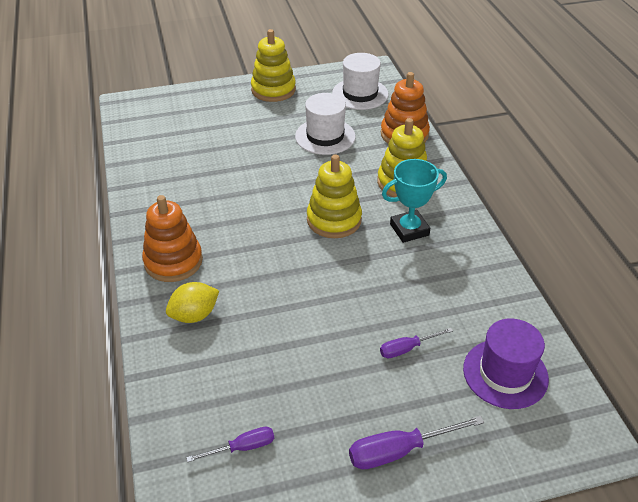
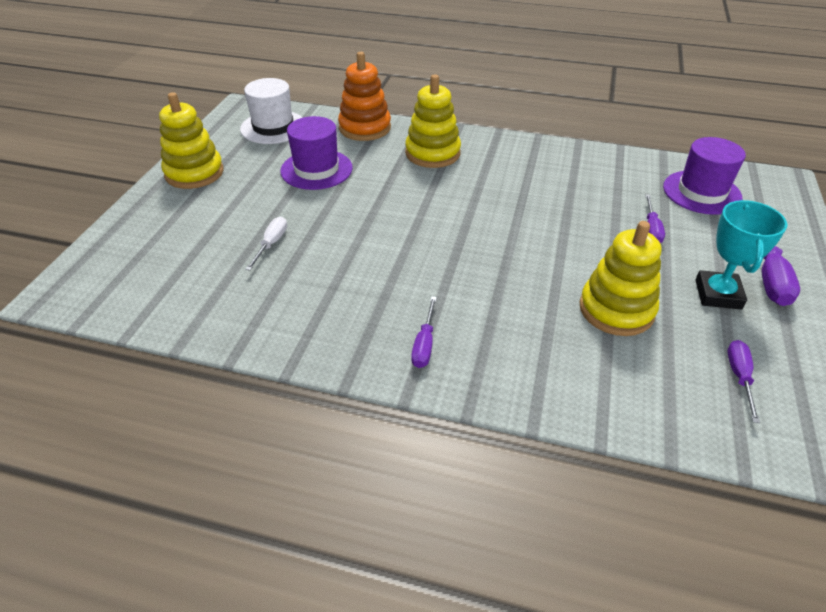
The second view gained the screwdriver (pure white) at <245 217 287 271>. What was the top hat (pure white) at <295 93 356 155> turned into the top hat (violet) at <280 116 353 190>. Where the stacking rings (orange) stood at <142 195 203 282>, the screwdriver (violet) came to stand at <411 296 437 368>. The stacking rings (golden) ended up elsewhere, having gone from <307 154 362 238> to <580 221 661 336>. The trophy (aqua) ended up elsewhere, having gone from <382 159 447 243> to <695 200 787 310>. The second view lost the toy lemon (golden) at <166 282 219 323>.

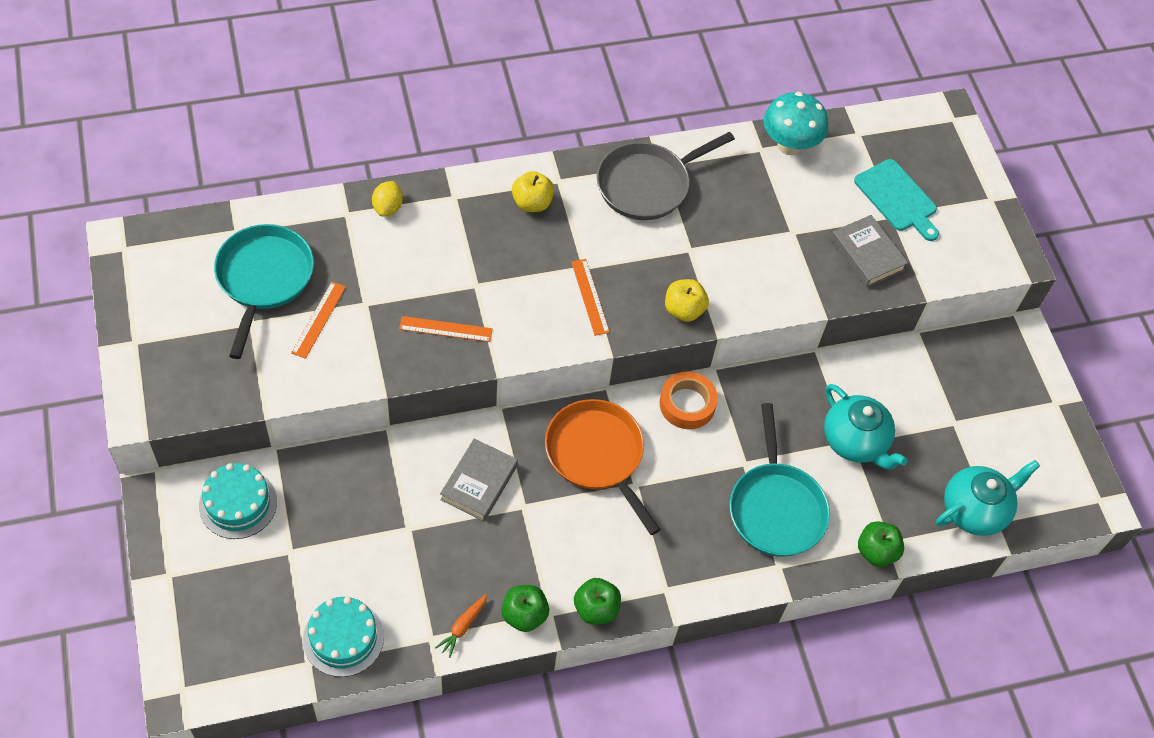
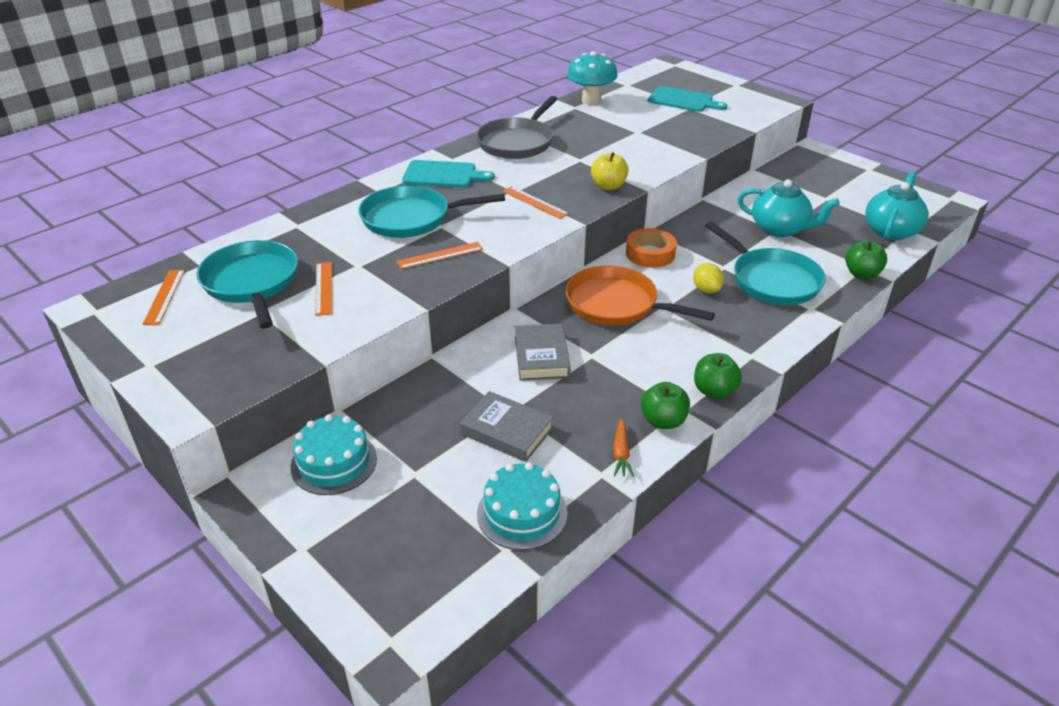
The second view gained the straightedge (orange) at <143 270 185 325>. The second view gained the skillet (aqua) at <358 185 505 238>. Where the apple (golden) stood at <512 171 554 212>, the bread board (aqua) came to stand at <402 160 495 188>. The book (ash-grey) ended up elsewhere, having gone from <831 215 908 288> to <460 391 553 462>. The toy lemon (golden) ended up elsewhere, having gone from <372 181 403 217> to <693 263 724 294>.

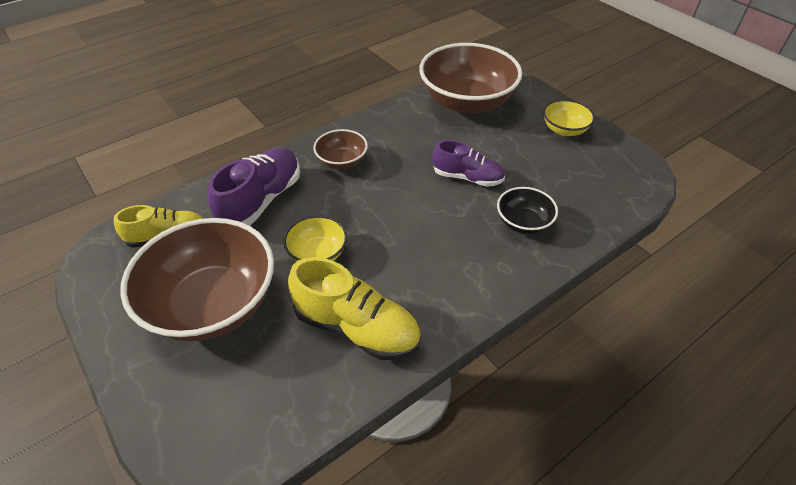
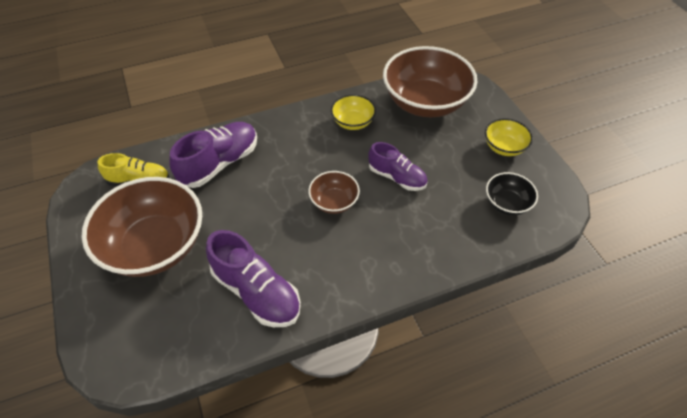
What was the sneaker (golden) at <288 257 421 360> turned into the sneaker (violet) at <206 230 301 327>. The deep dish (brown) ended up elsewhere, having gone from <314 129 368 169> to <308 171 360 214>. The deep dish (golden) ended up elsewhere, having gone from <283 215 347 262> to <331 94 376 130>. The deep dish (black) ended up elsewhere, having gone from <497 187 558 234> to <486 172 538 215>.

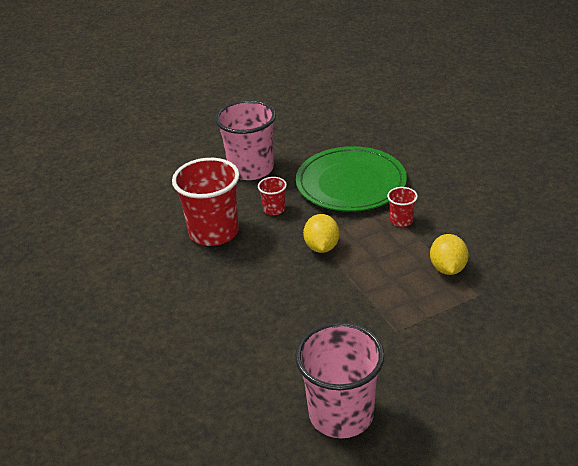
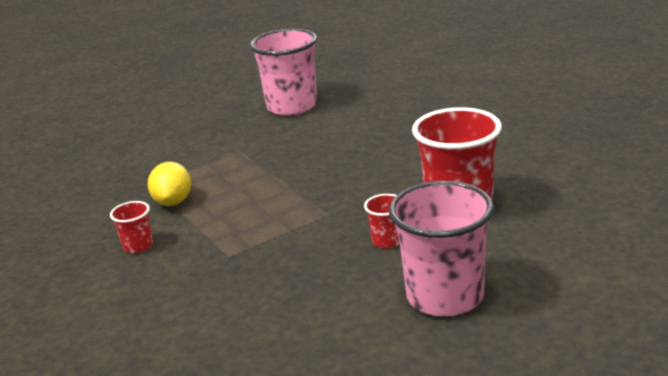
The cup (crimson) ended up elsewhere, having gone from <387 187 418 227> to <110 201 153 253>. The second view lost the plate (emerald) at <296 146 407 212>. The second view lost the toy lemon (golden) at <303 214 339 253>.

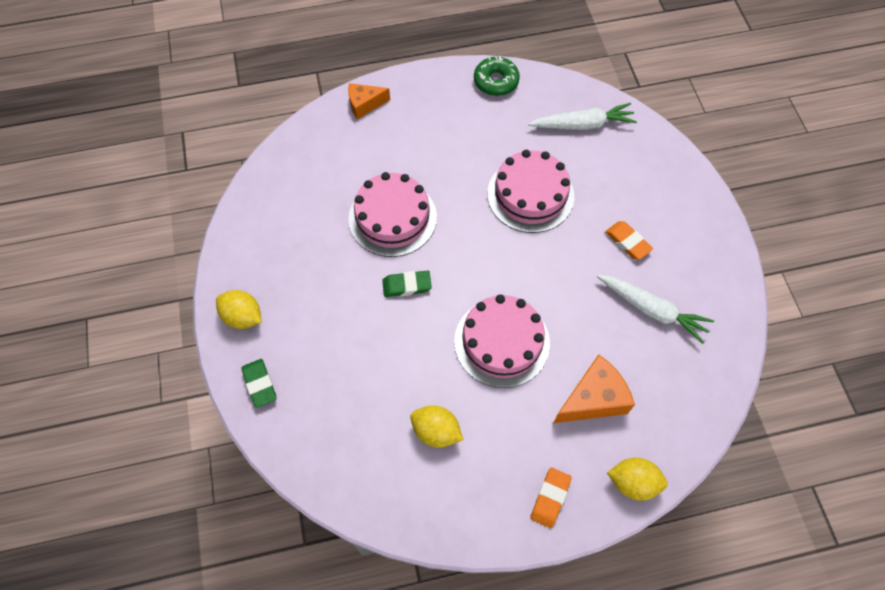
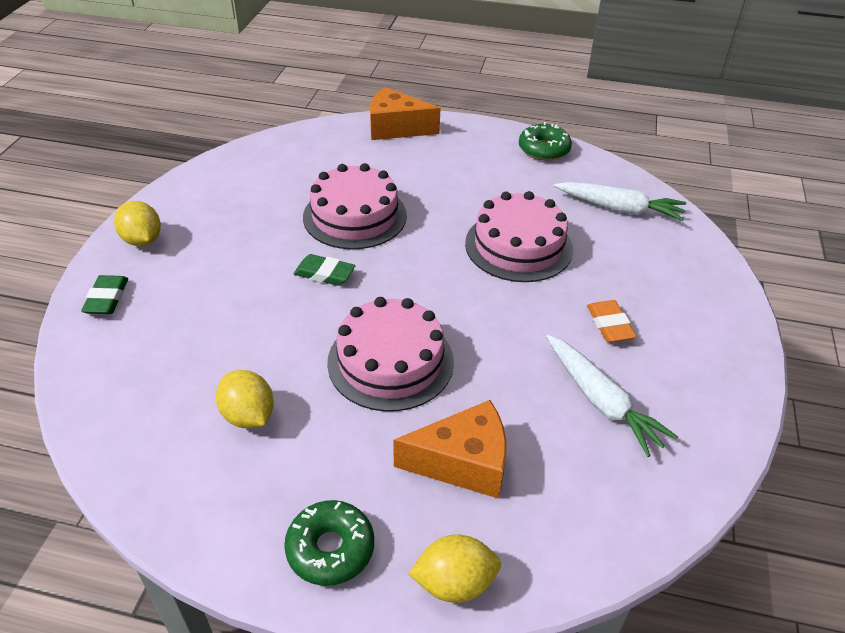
Where the gum eraser (orange) stood at <530 468 572 528>, the donut (emerald) came to stand at <284 500 374 586>. The size of the piece of cheese (orange) at <348 83 390 119> changed by a factor of 1.54. The toy lemon (golden) at <607 458 668 501> ended up facing another way, 45 degrees counterclockwise from before.

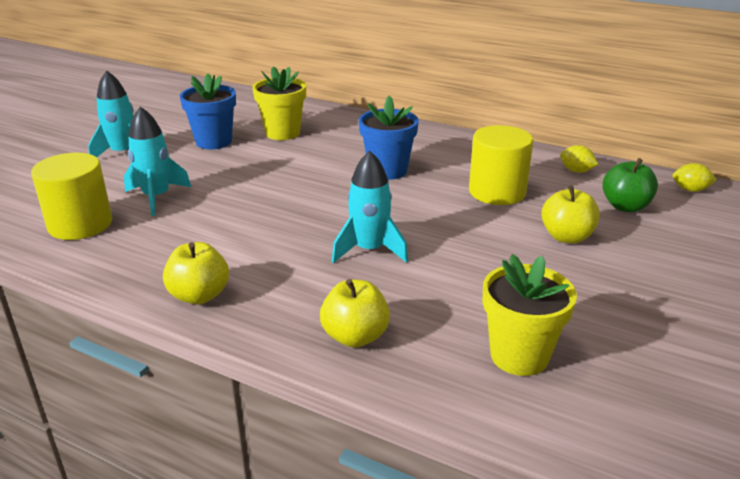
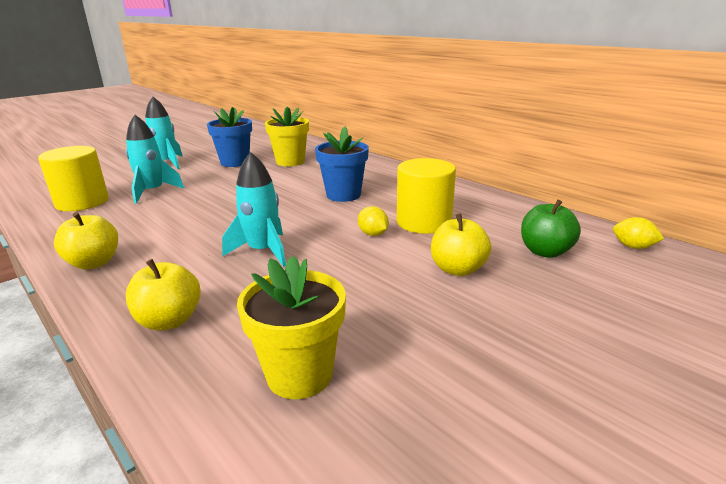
The toy lemon (golden) ended up elsewhere, having gone from <560 145 598 173> to <358 206 389 236>.

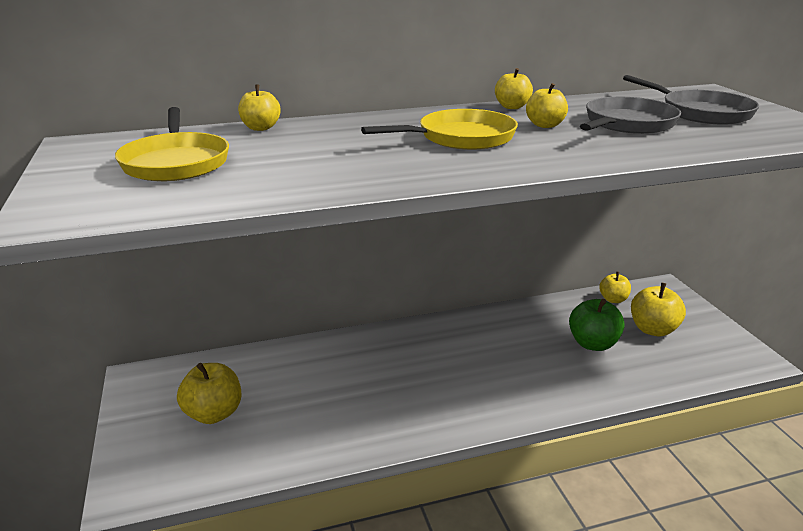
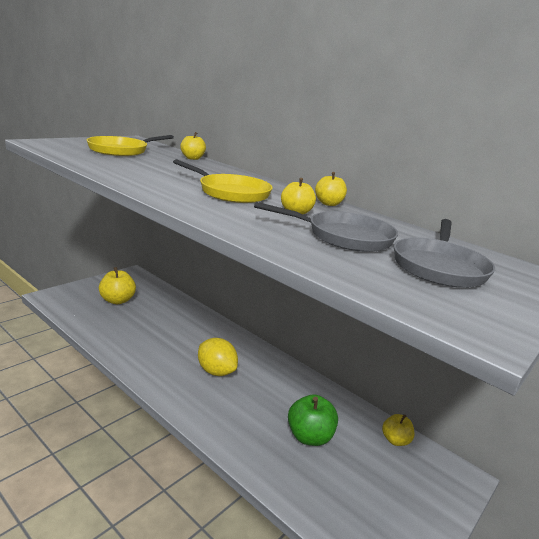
The second view gained the toy lemon (golden) at <198 338 238 376>. The second view lost the apple (golden) at <631 282 686 337>.

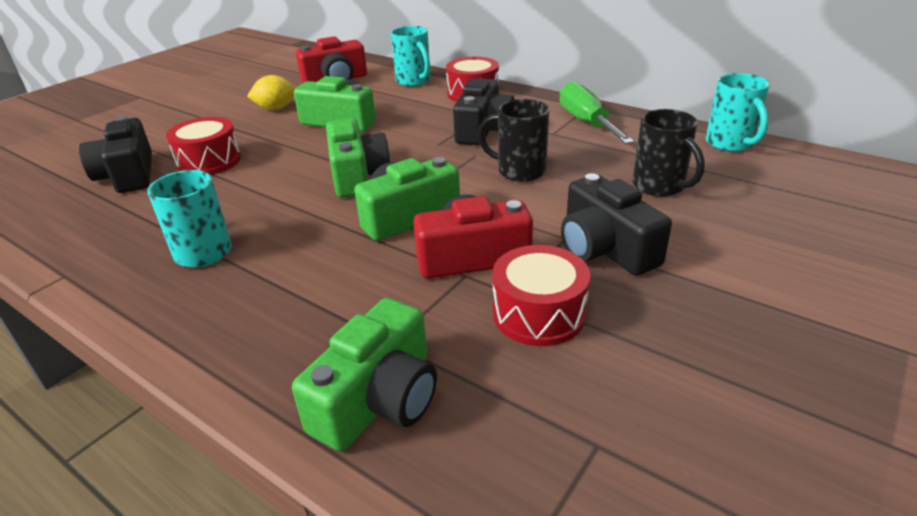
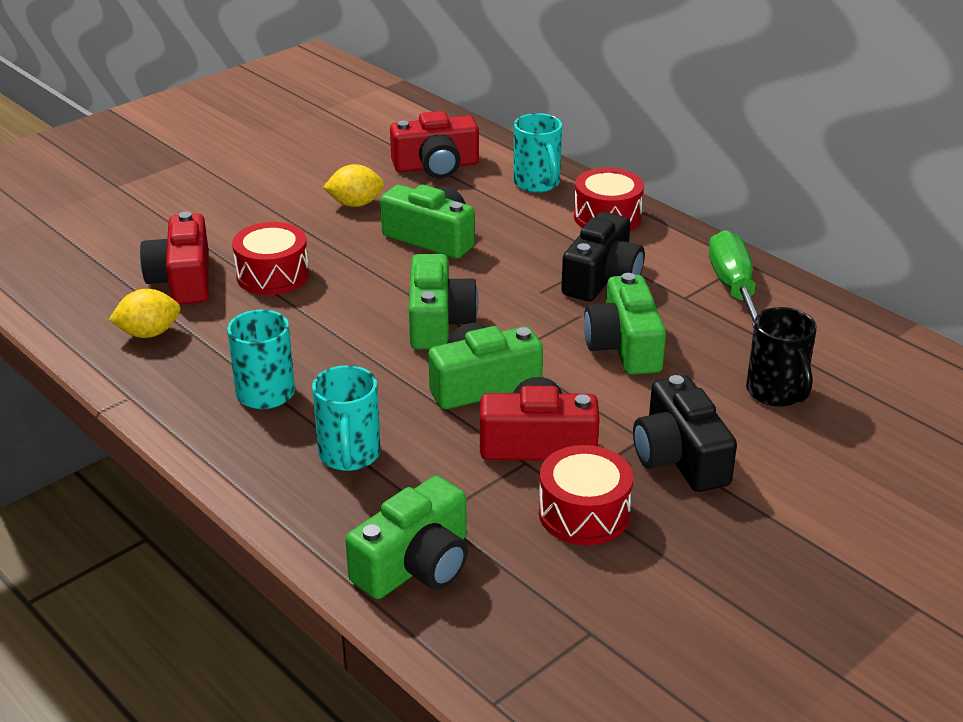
The second view gained the toy lemon (golden) at <109 289 181 338>. What was the photo camera (black) at <79 116 152 193> turned into the photo camera (crimson) at <140 212 209 304>. The mug (aqua) ended up elsewhere, having gone from <706 73 770 152> to <312 365 381 471>. Where the mug (black) stood at <478 99 549 182>, the photo camera (emerald) came to stand at <584 273 666 375>.

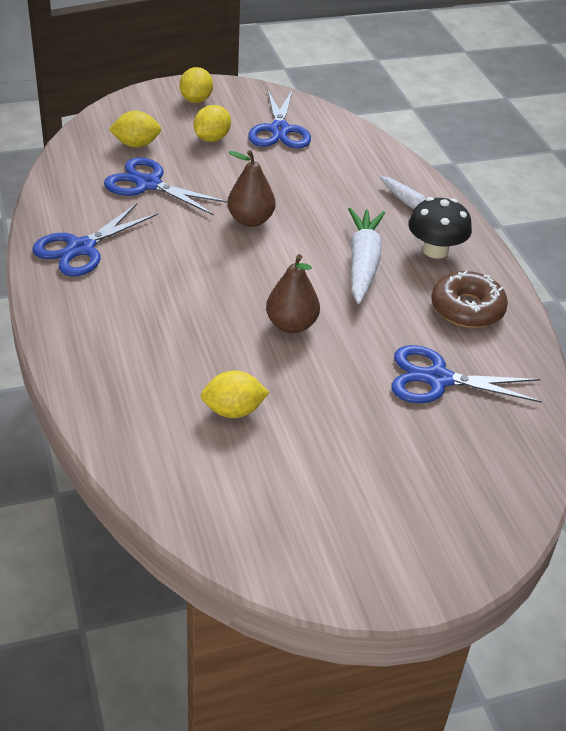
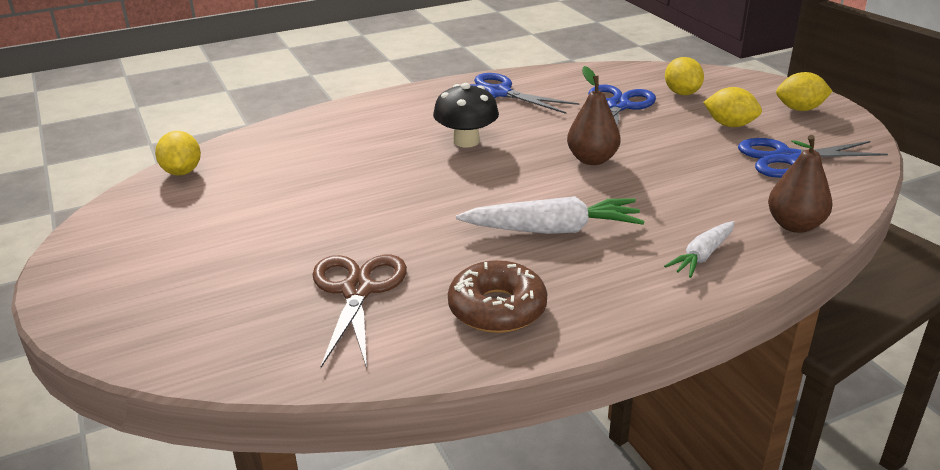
The toy lemon (golden) ended up elsewhere, having gone from <201 371 270 418> to <155 131 201 175>. What was the pair of scissors (royal blue) at <391 345 542 403> turned into the pair of scissors (brown) at <312 255 407 368>. The fungus (black) ended up elsewhere, having gone from <408 197 472 259> to <433 83 499 148>. The pear fruit (brown) ended up elsewhere, having gone from <266 254 320 333> to <768 135 833 233>.

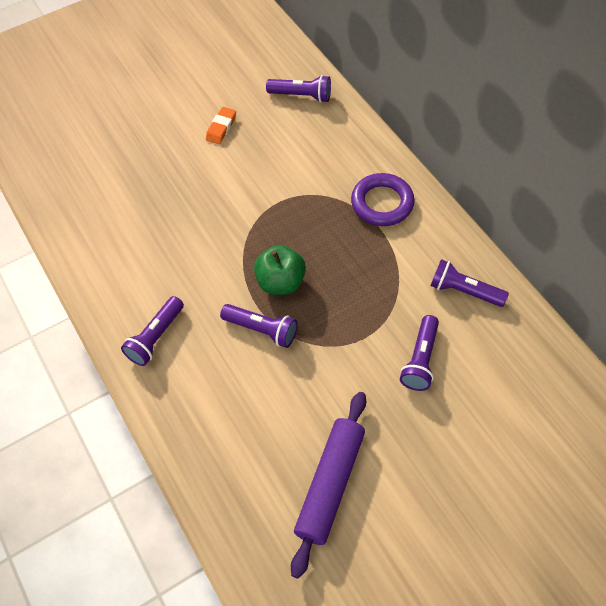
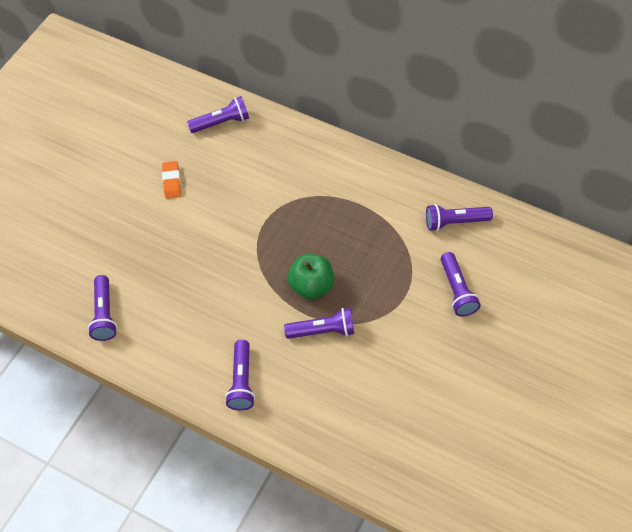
The second view gained the pocket torch (violet) at <88 275 117 341>. The second view lost the dough roller (violet) at <291 392 366 579>. The second view lost the torus (violet) at <351 173 415 226>.

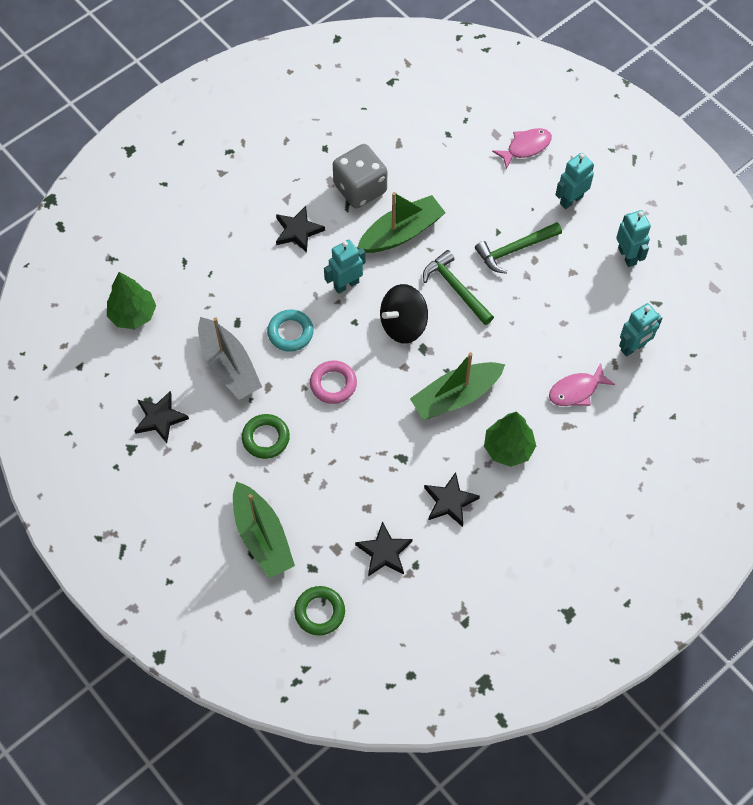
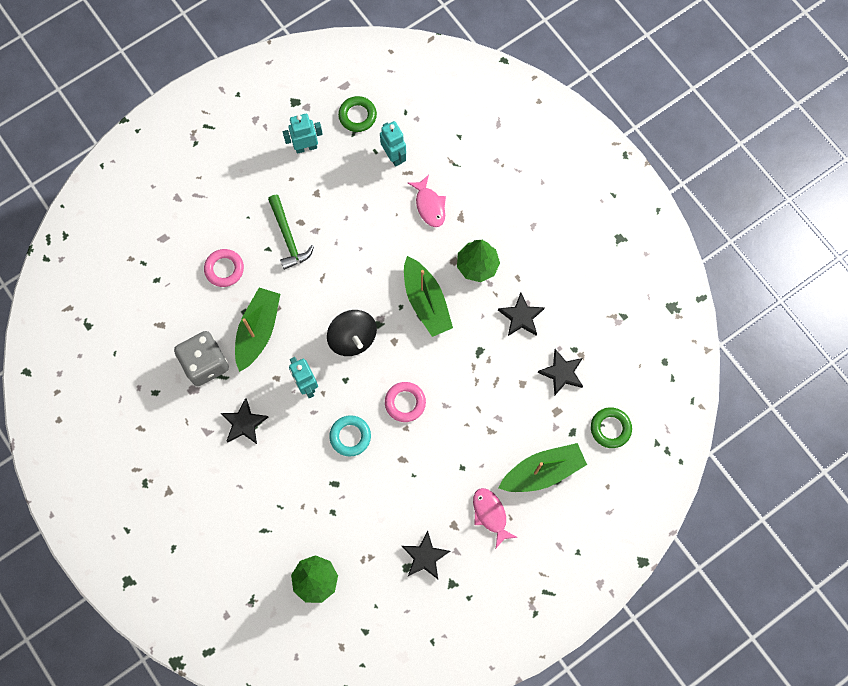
The second view gained the torus (rose-pink) at <204 249 244 287>. The sailboat (emerald) at <357 192 446 253> ended up facing another way, 45 degrees clockwise from before. The torus (emerald) ended up elsewhere, having gone from <242 414 290 459> to <338 96 377 132>. The fish figure (rose-pink) ended up elsewhere, having gone from <492 128 552 169> to <473 488 518 548>. The second view lost the sailboat (ash-grey) at <198 317 262 400>. The second view lost the claw hammer (emerald) at <423 250 494 325>. The second view lost the robot figure (aqua) at <555 153 594 209>.

